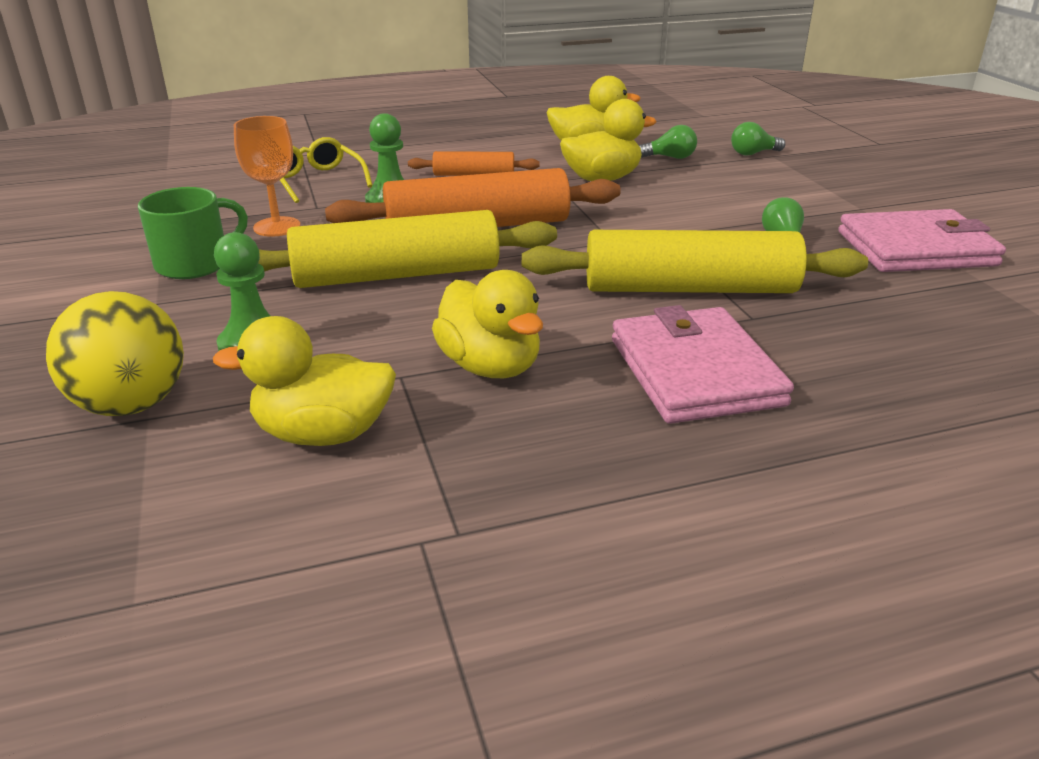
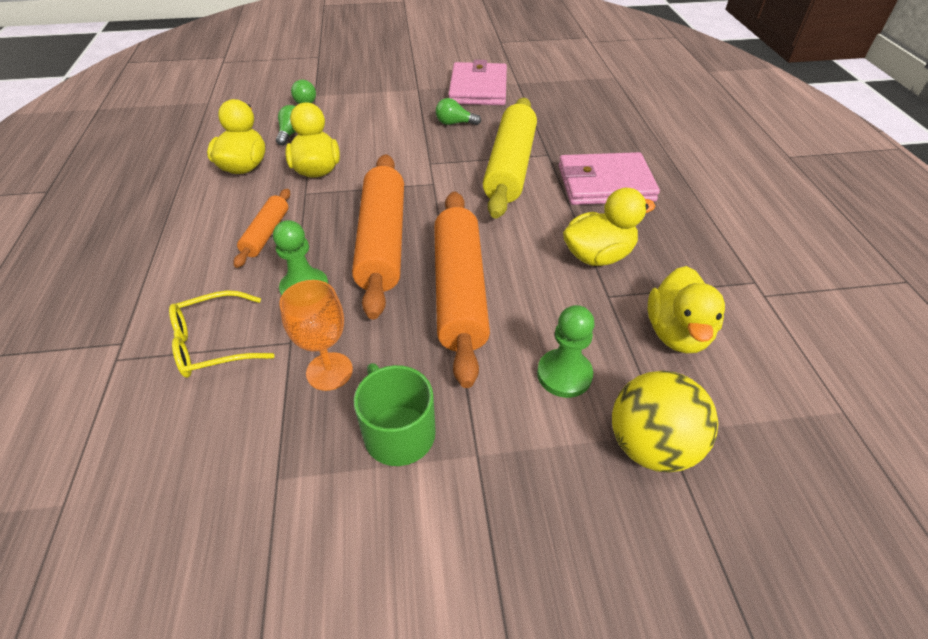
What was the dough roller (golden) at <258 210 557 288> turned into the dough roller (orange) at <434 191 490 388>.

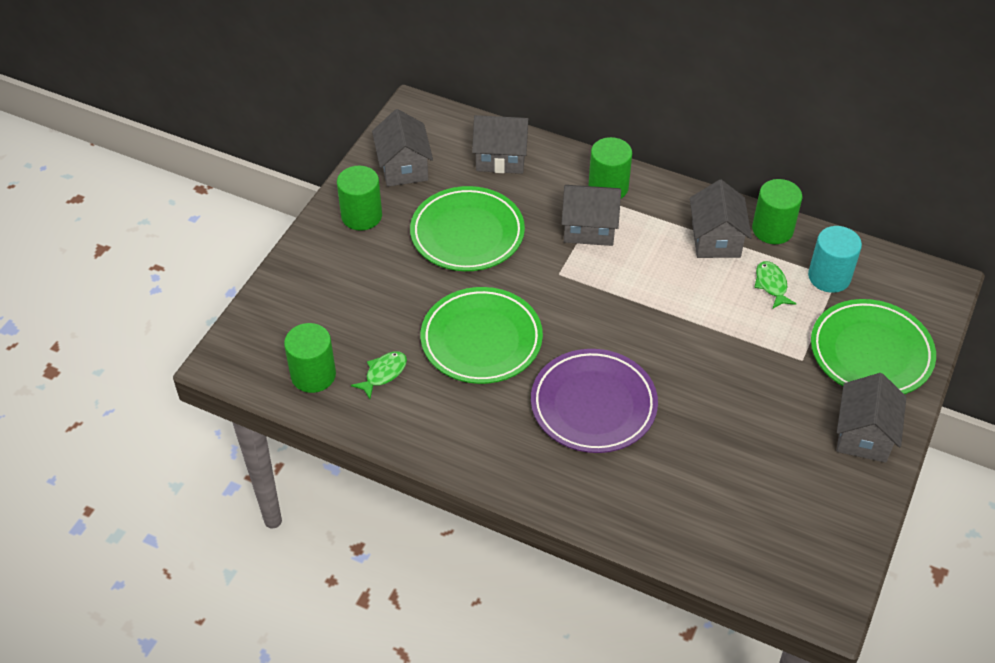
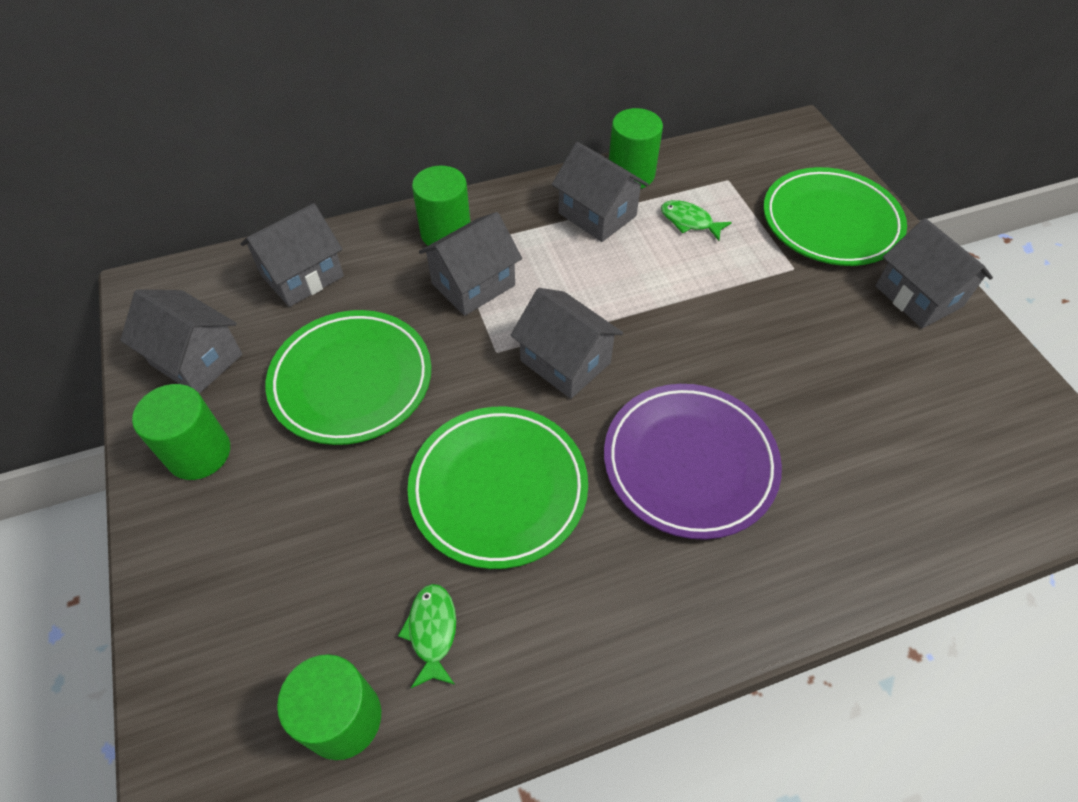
The second view gained the cottage (ash-grey) at <511 288 623 399>. The second view lost the cylinder shape (aqua) at <808 226 862 293>.

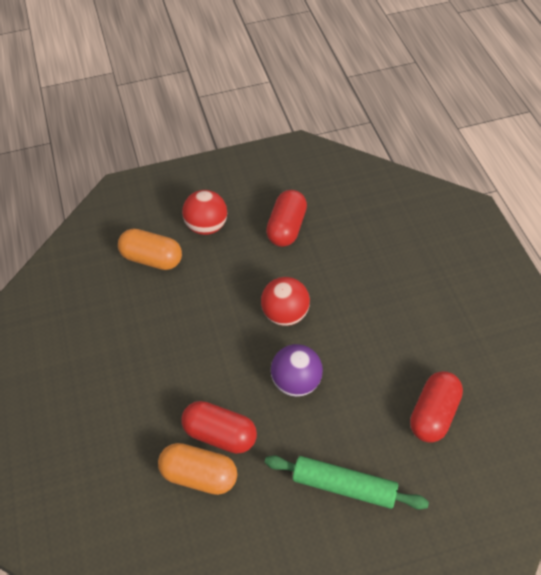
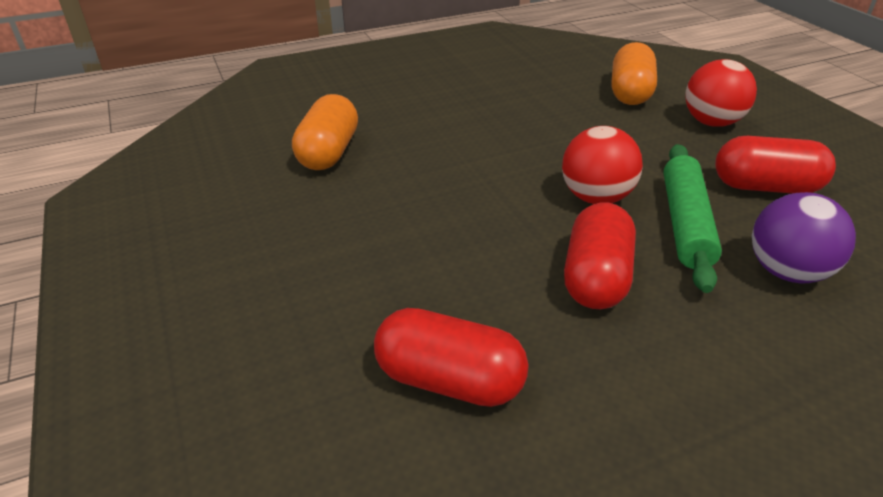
The pill (crimson) ended up elsewhere, having gone from <182 401 257 454> to <564 202 636 309>. The dough roller (emerald) ended up elsewhere, having gone from <265 455 429 510> to <664 144 722 293>. The ball (violet) ended up elsewhere, having gone from <271 344 323 397> to <752 192 856 283>.

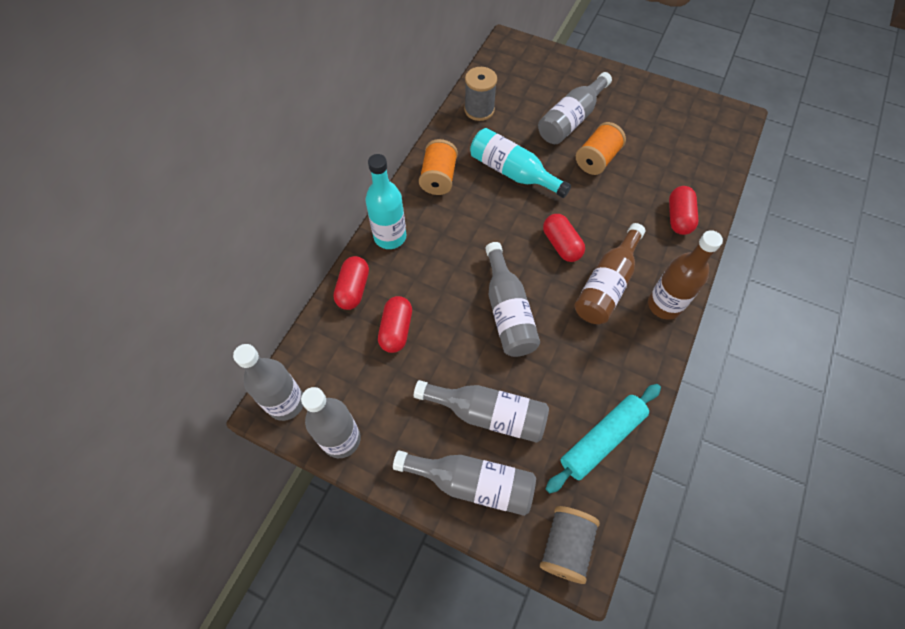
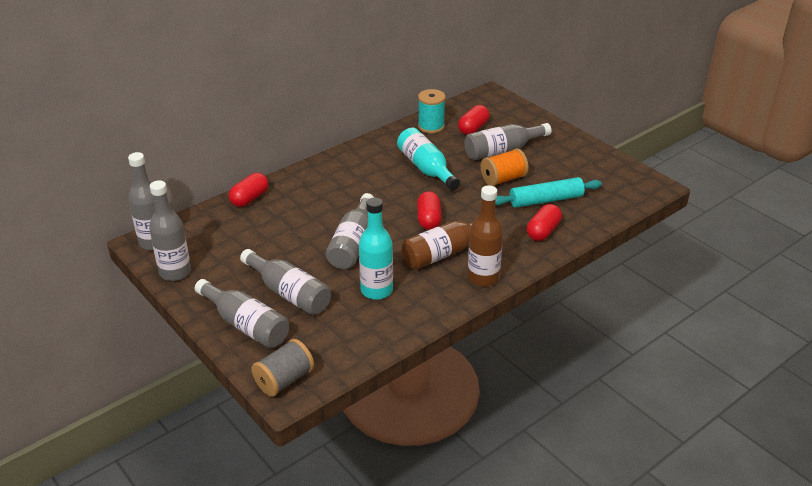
The drink bottle (aqua) ended up elsewhere, having gone from <365 154 406 249> to <359 198 393 300>. What was the bobbin (ash-grey) at <464 67 497 121> turned into the bobbin (aqua) at <418 89 446 133>. The pill (crimson) ended up elsewhere, having gone from <378 296 412 353> to <458 105 489 135>. The dough roller (aqua) ended up elsewhere, having gone from <546 384 661 493> to <495 177 602 208>. The second view lost the bobbin (orange) at <419 139 458 195>.

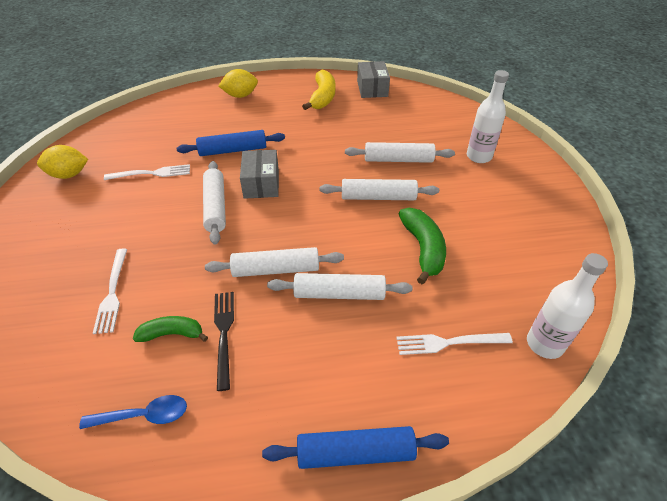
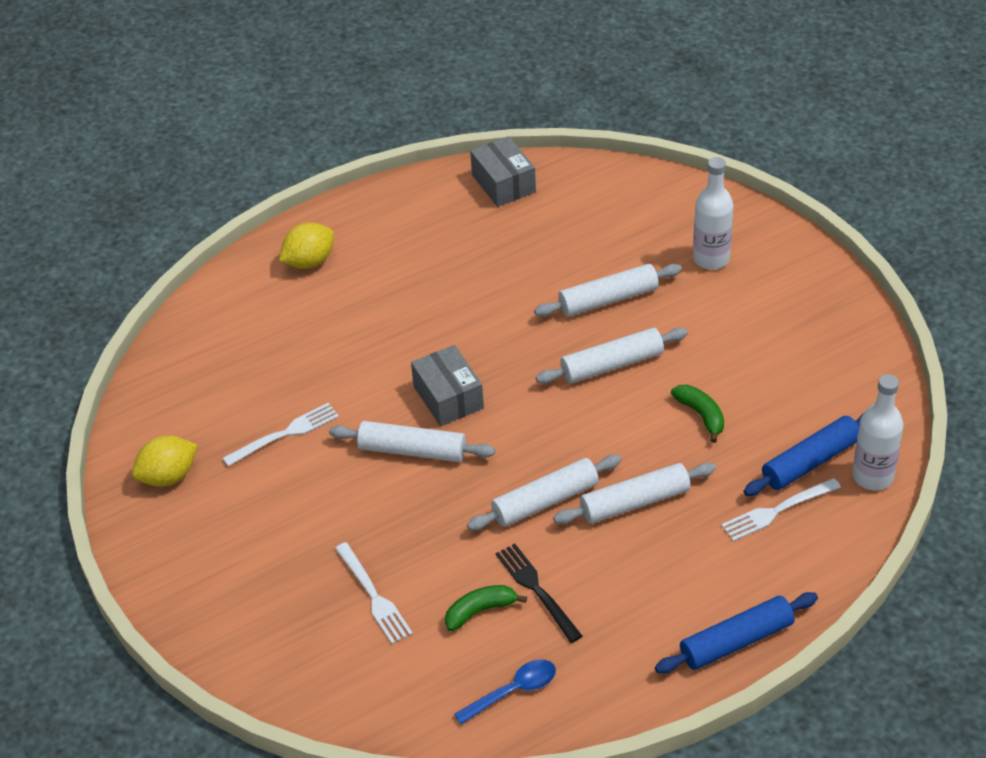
The dough roller (pure white) at <203 161 226 245> ended up facing another way, 45 degrees counterclockwise from before. The size of the banana fruit (emerald) at <399 208 446 284> changed by a factor of 0.64. The dough roller (royal blue) ended up elsewhere, having gone from <177 130 285 156> to <744 413 864 496>. The second view lost the banana fruit (golden) at <302 70 335 110>.

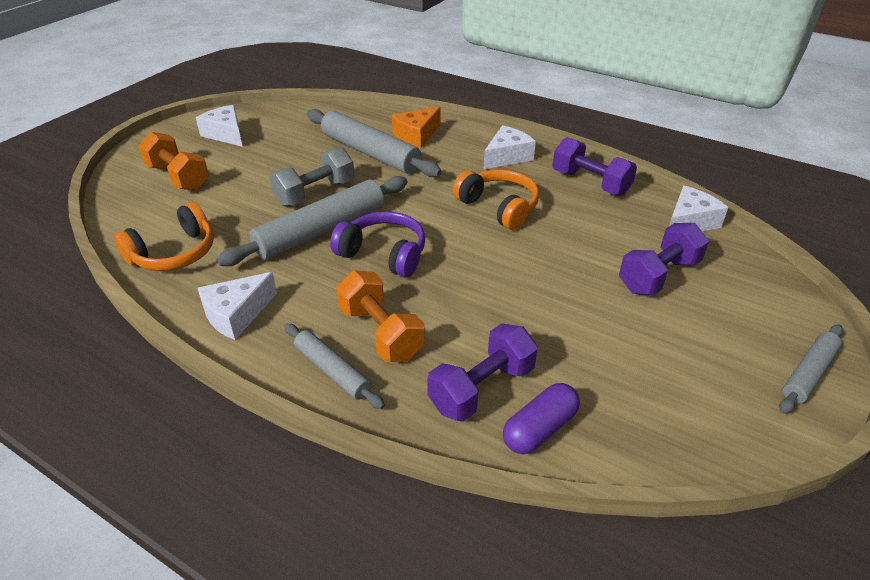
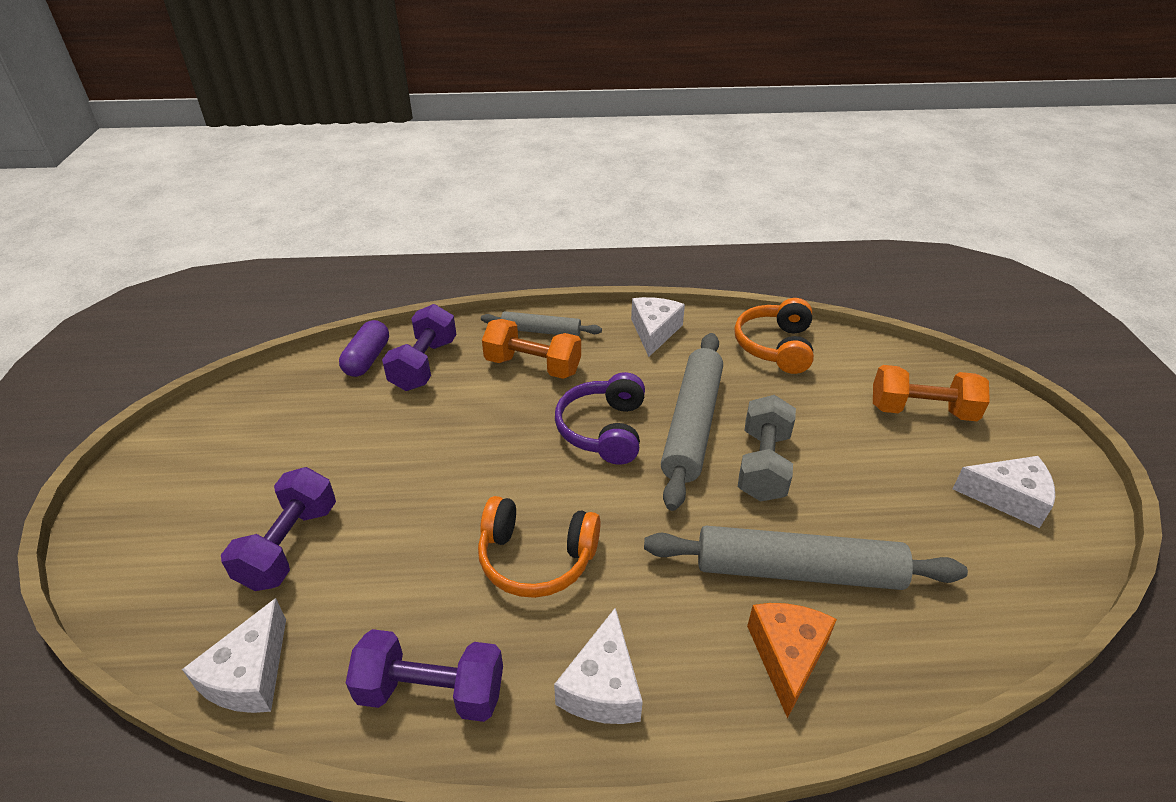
The over-ear headphones (violet) at <330 211 425 278> ended up facing another way, 105 degrees clockwise from before. The second view lost the dough roller (ash-grey) at <779 324 843 414>.

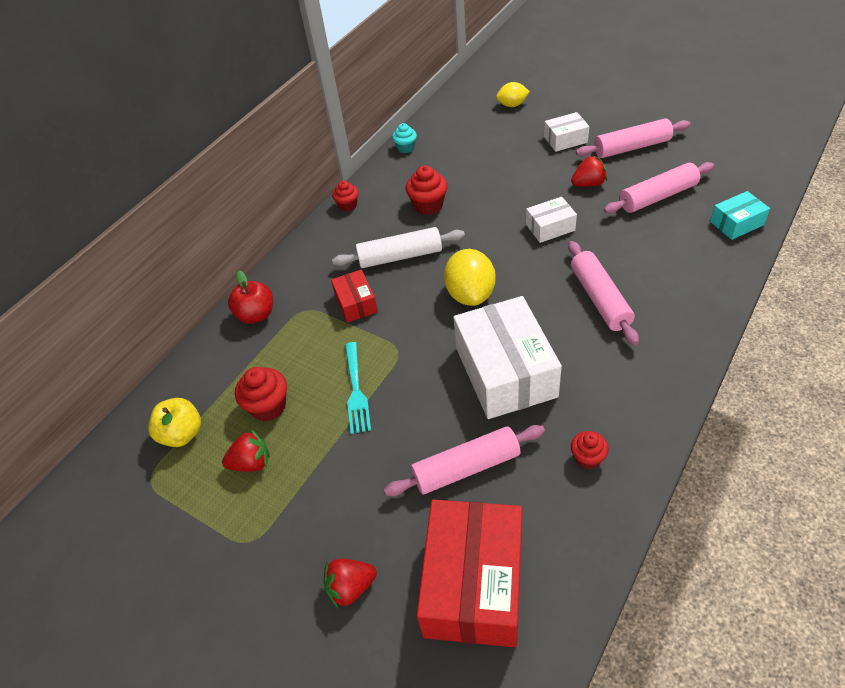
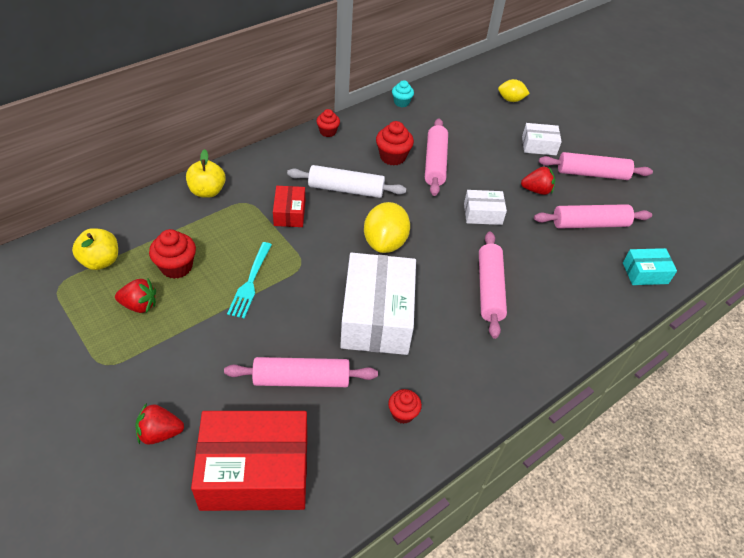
What was the apple (crimson) at <228 271 273 324> turned into the apple (golden) at <186 149 226 198>. The parcel (crimson) at <417 499 522 647> ended up facing another way, 60 degrees clockwise from before. The second view gained the dough roller (rose-pink) at <425 118 448 196>.

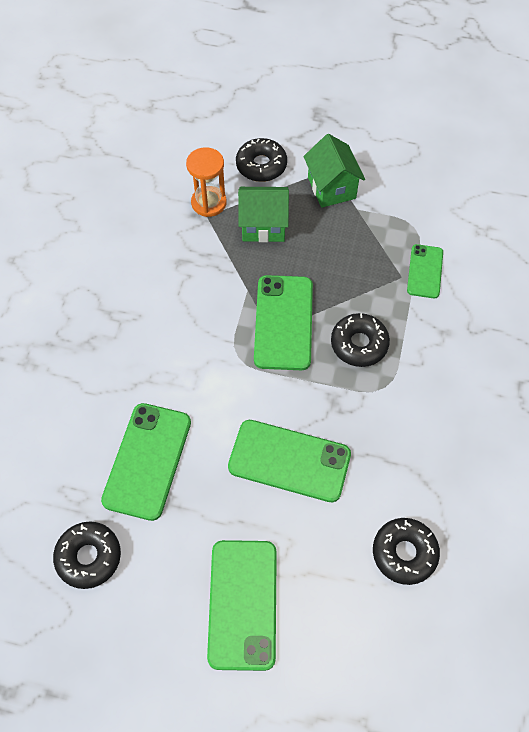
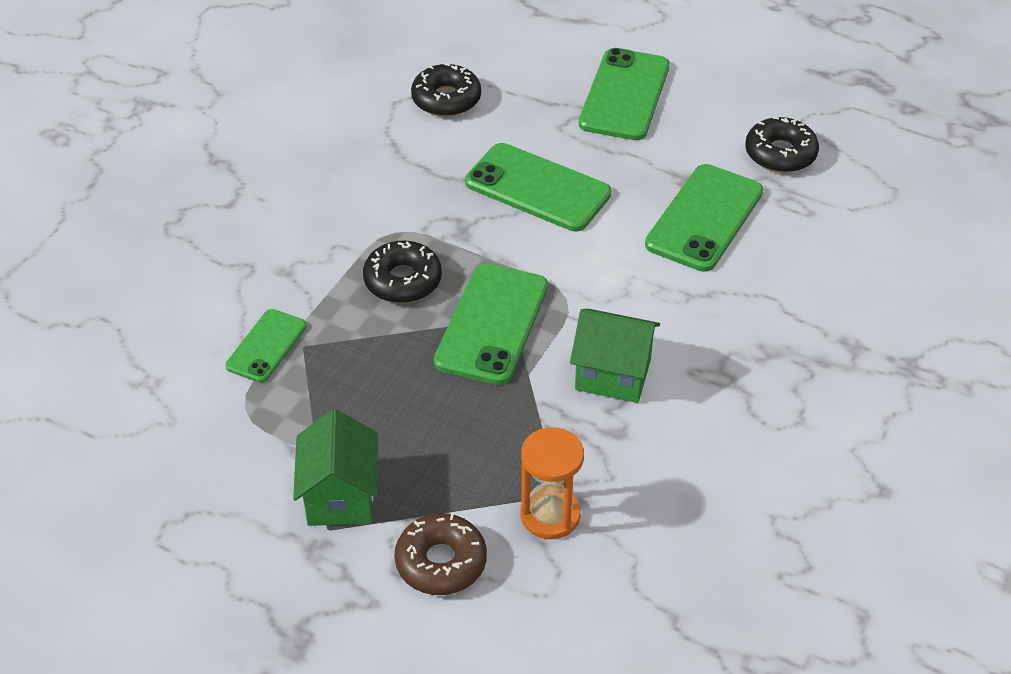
What was the donut (black) at <236 138 287 182> turned into the donut (brown) at <394 513 487 595>. The cottage (emerald) ended up elsewhere, having gone from <238 187 289 242> to <570 309 660 403>.

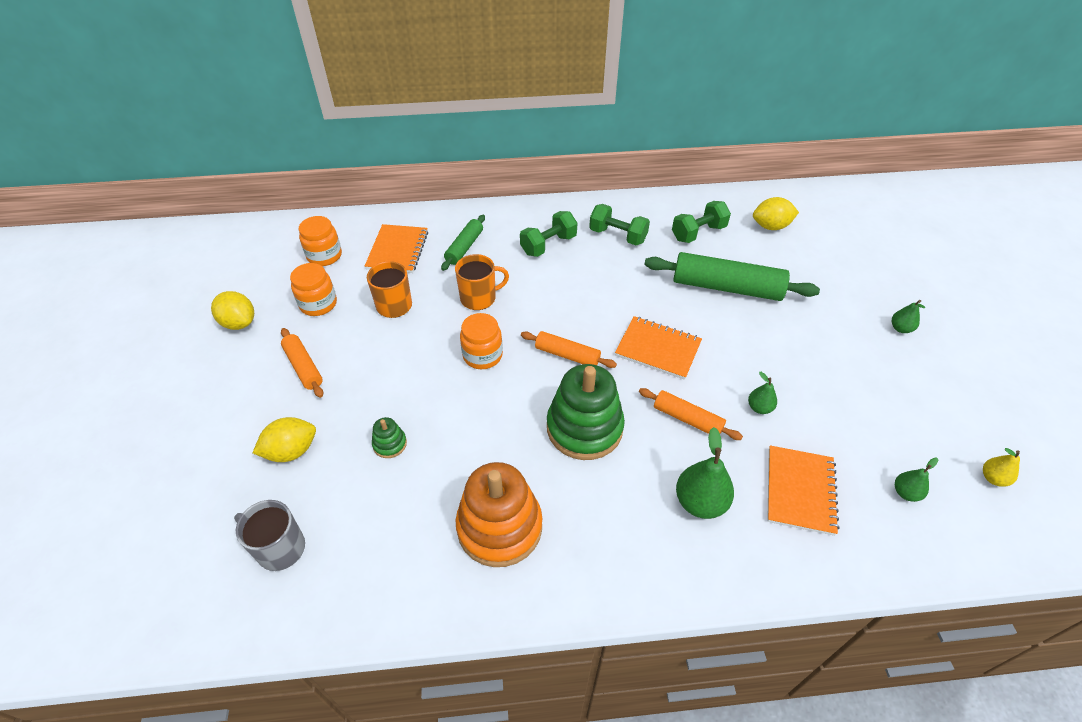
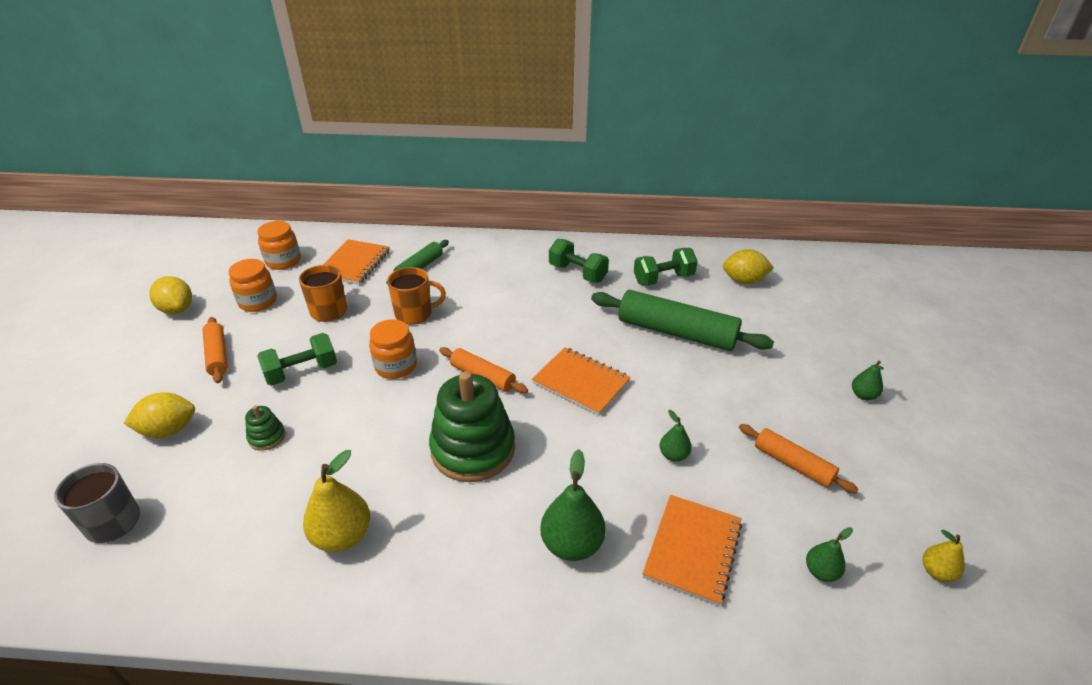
The hand weight (emerald) ended up elsewhere, having gone from <520 211 577 257> to <257 333 337 386>. Where the stacking rings (orange) stood at <455 462 542 567>, the pear fruit (golden) came to stand at <303 450 370 552>. The dough roller (orange) ended up elsewhere, having gone from <639 388 743 440> to <739 424 859 494>.

